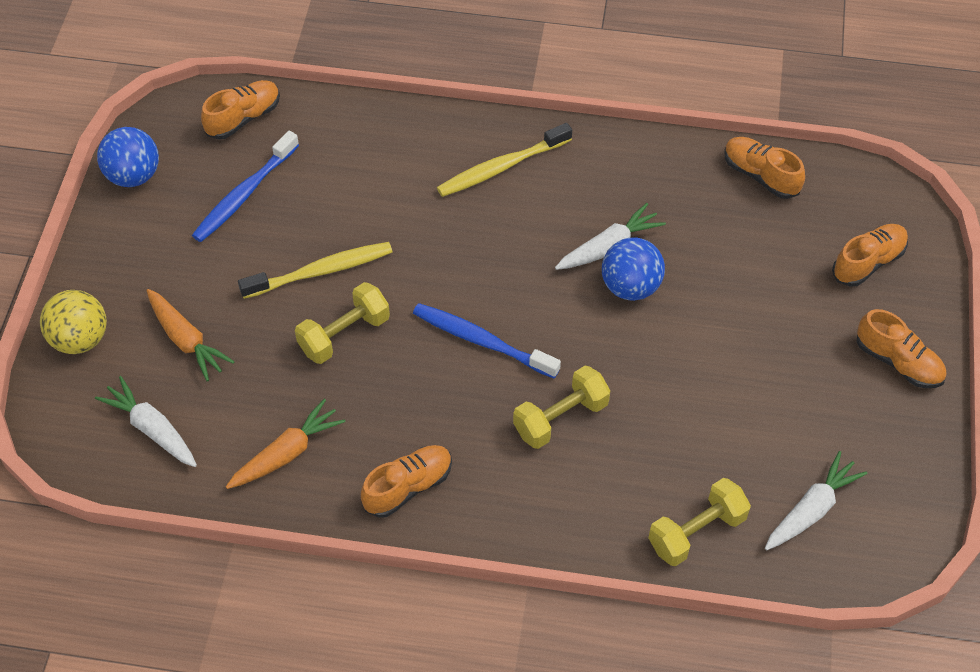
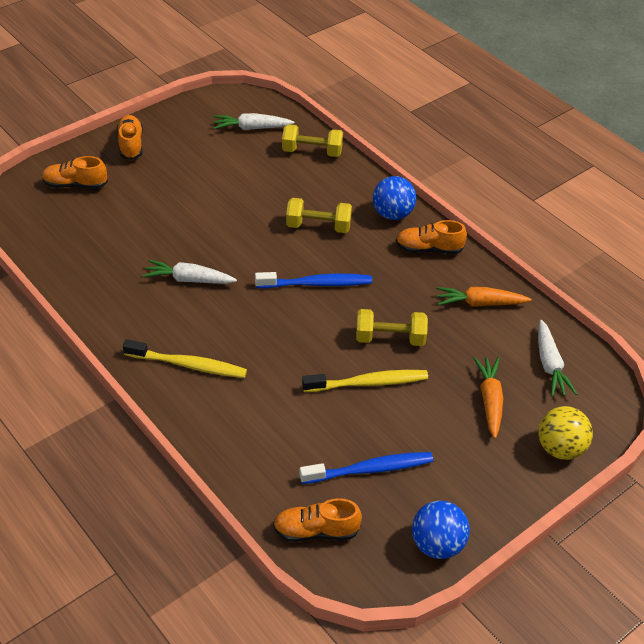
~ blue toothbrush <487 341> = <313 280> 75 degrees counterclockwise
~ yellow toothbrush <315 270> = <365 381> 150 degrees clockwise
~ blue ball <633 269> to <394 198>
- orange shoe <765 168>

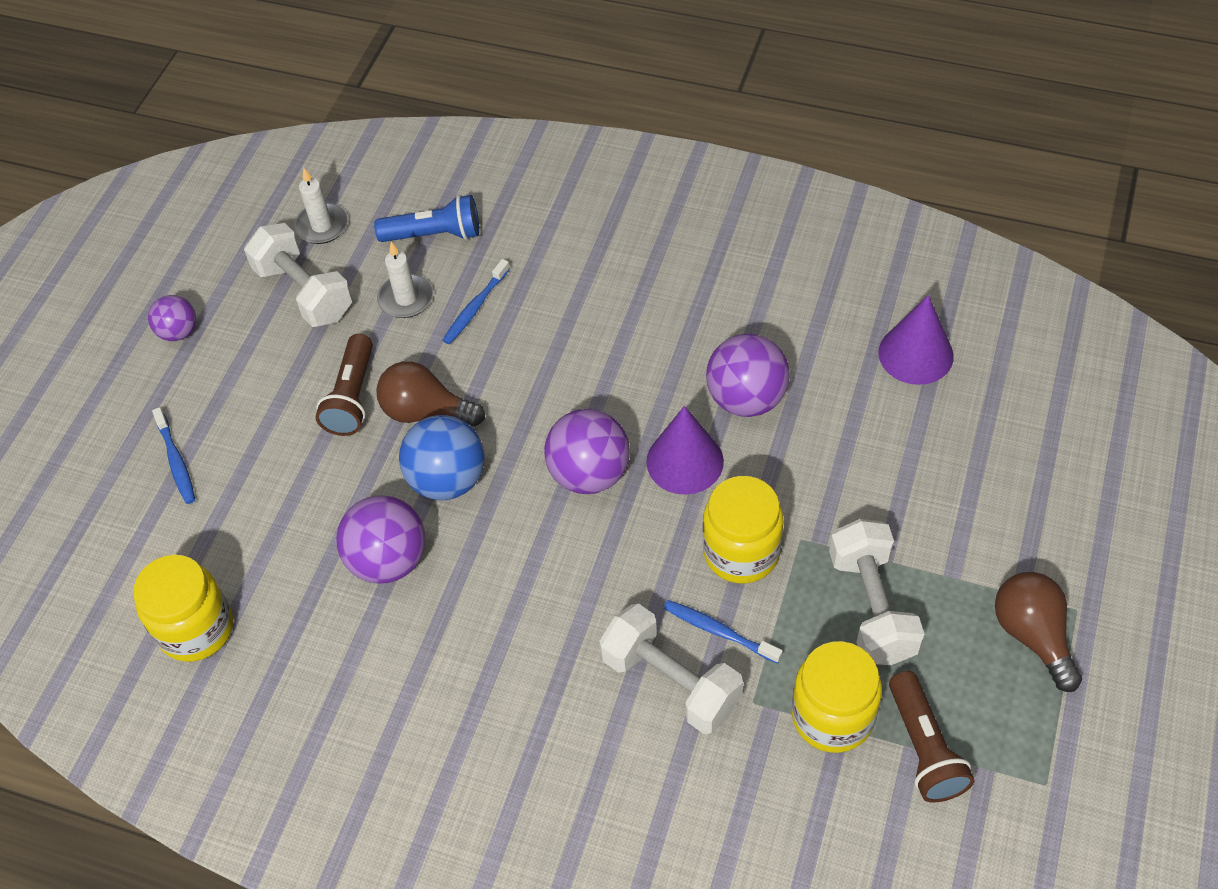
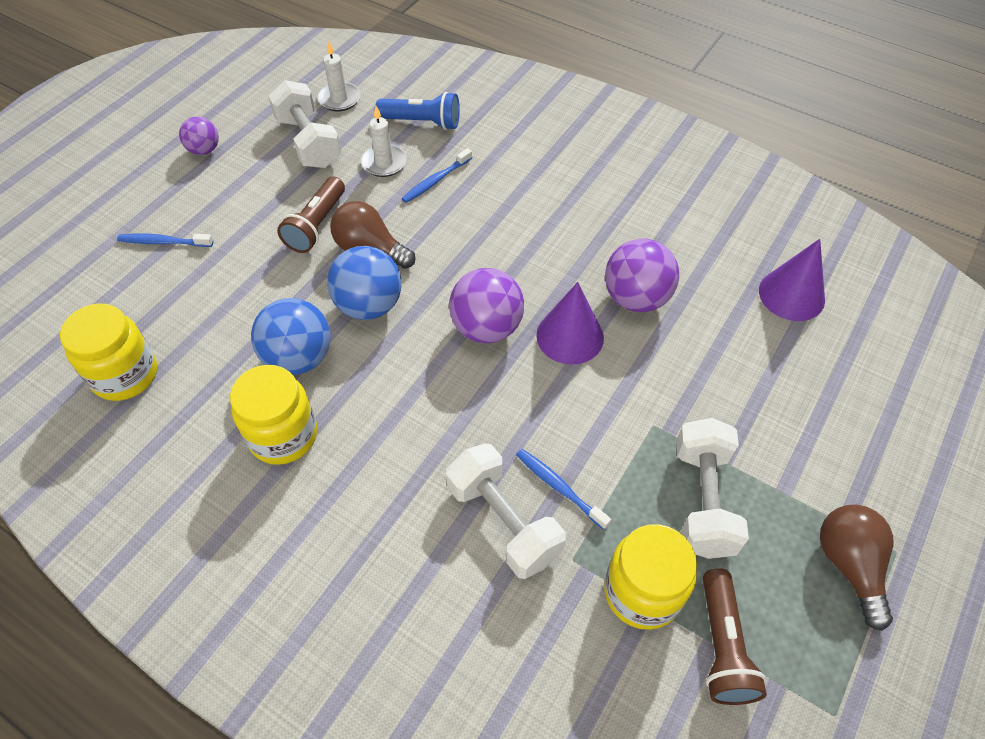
~ blue toothbrush <173 455> = <165 240> 105 degrees clockwise
~ yellow jar <743 530> to <273 415>
~ purple ball <381 539> to blue ball <290 336>

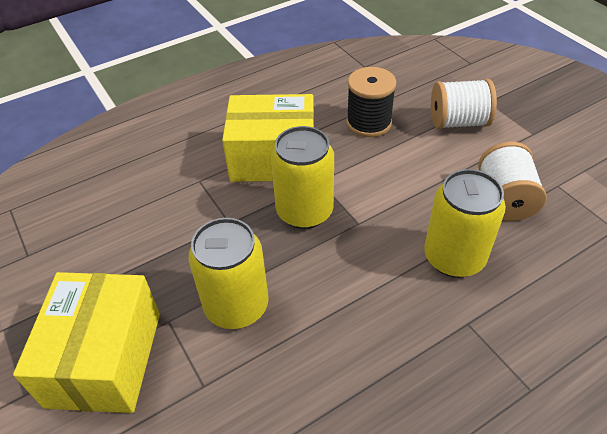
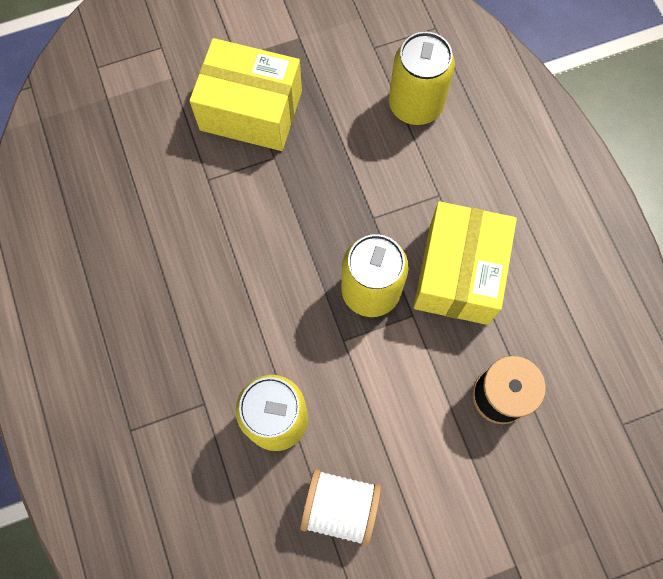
~ yellow can <229 273> to <422 78>
- white spool <464 104>

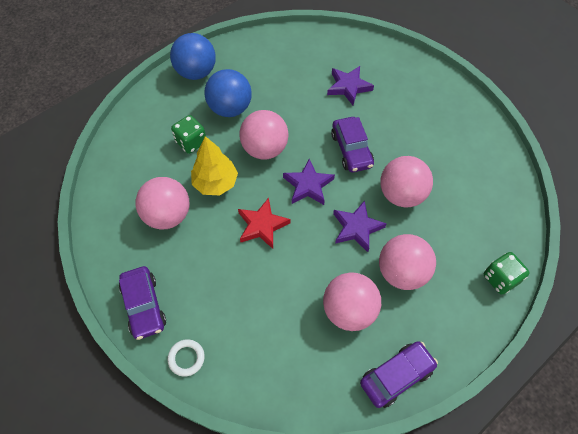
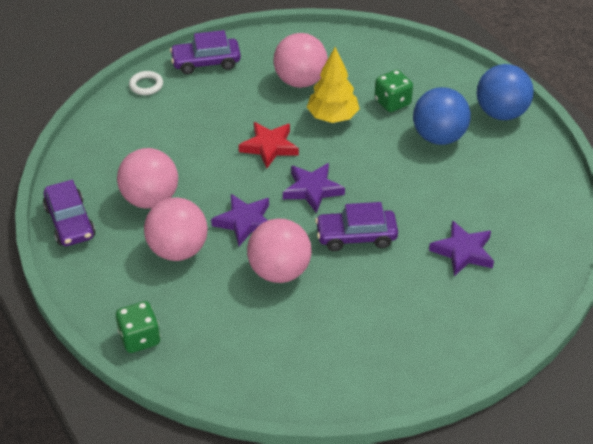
- pink ball <264 135>

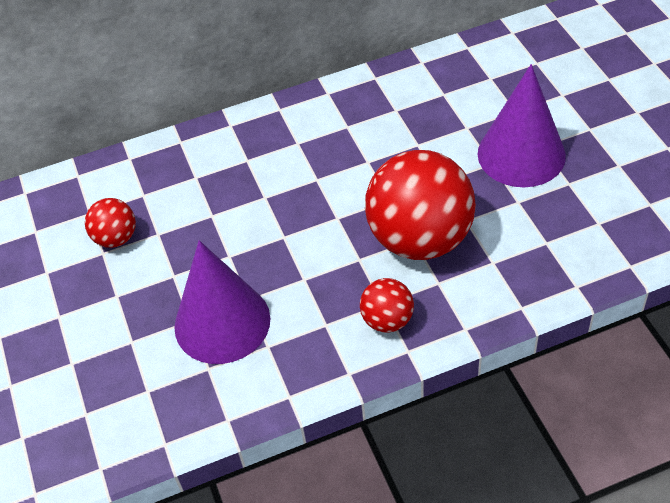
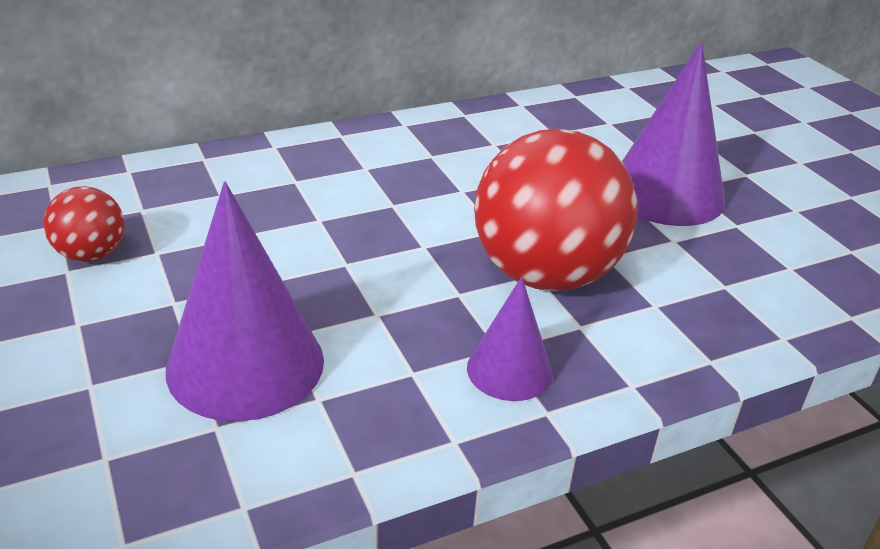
~ red ball <387 305> to purple cone <509 338>

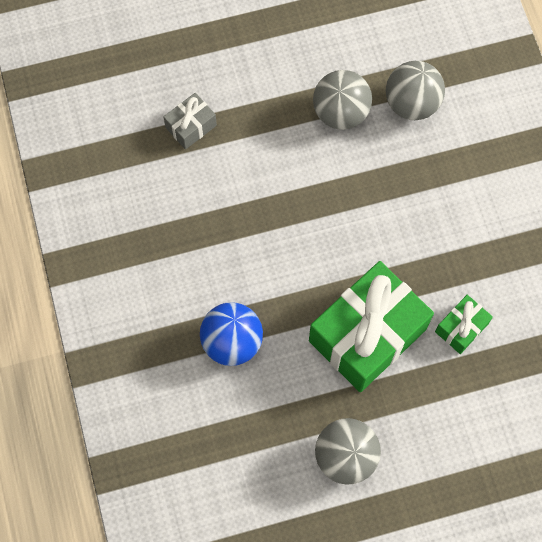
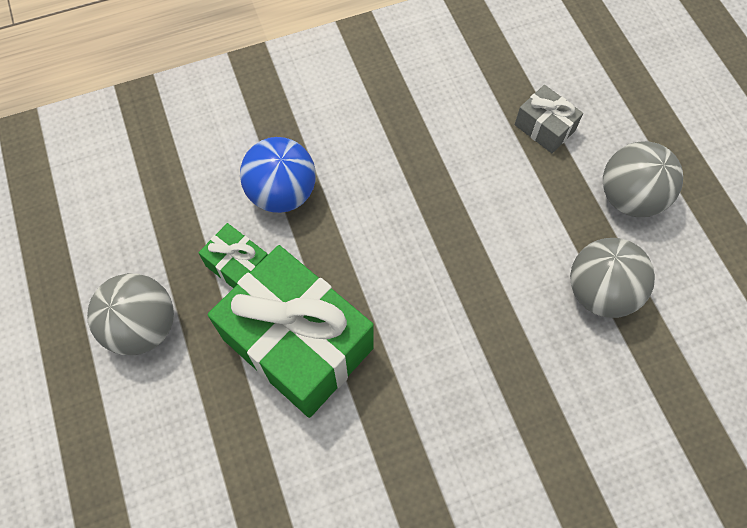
~ green gift <464 324> to <233 255>
~ grey ball <415 90> to <643 179>

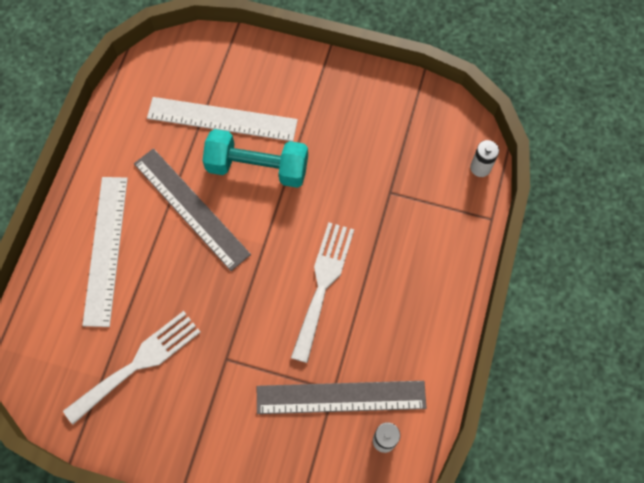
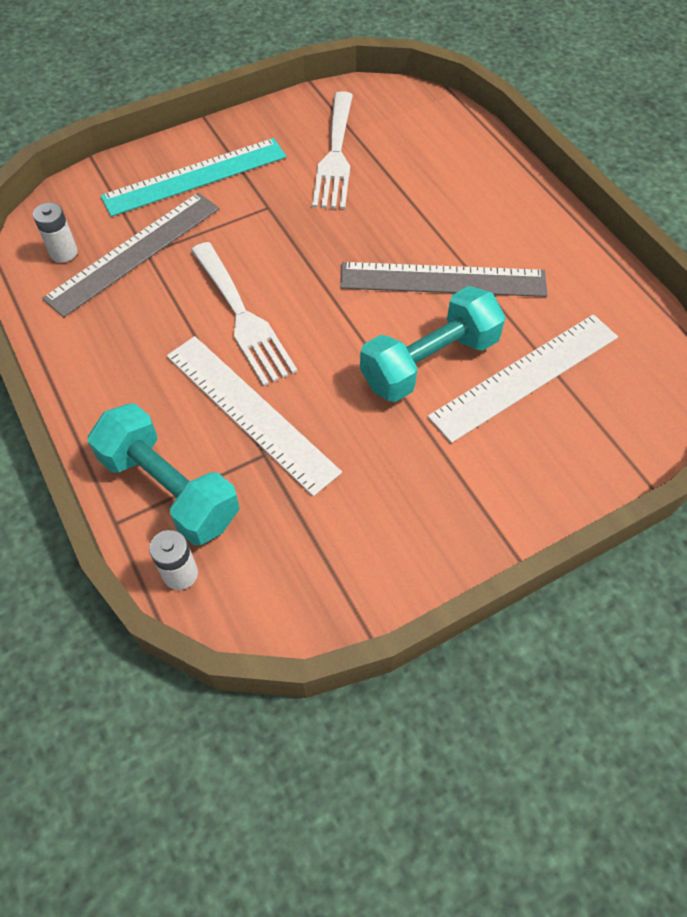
+ turquoise dumbbell <164 474>
+ turquoise ruler <193 177>
~ white ruler <105 252> to <254 416>

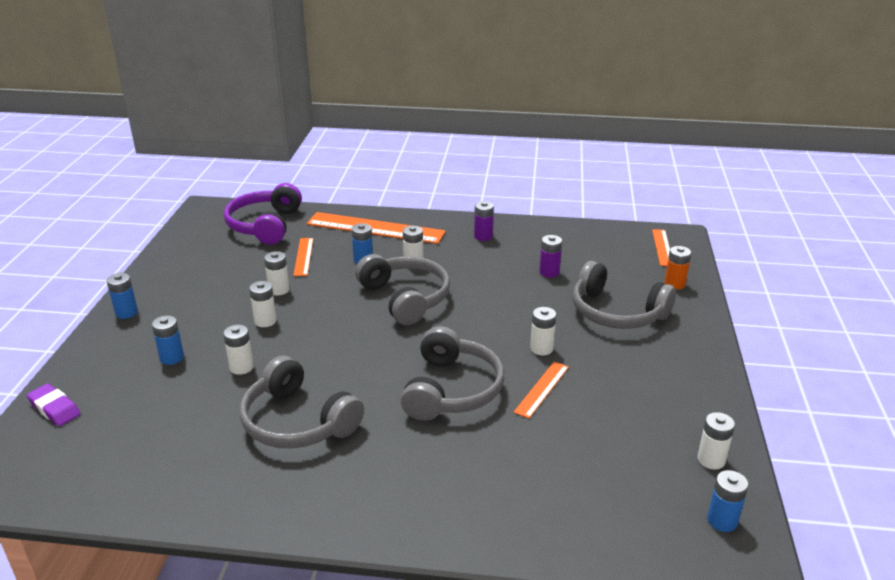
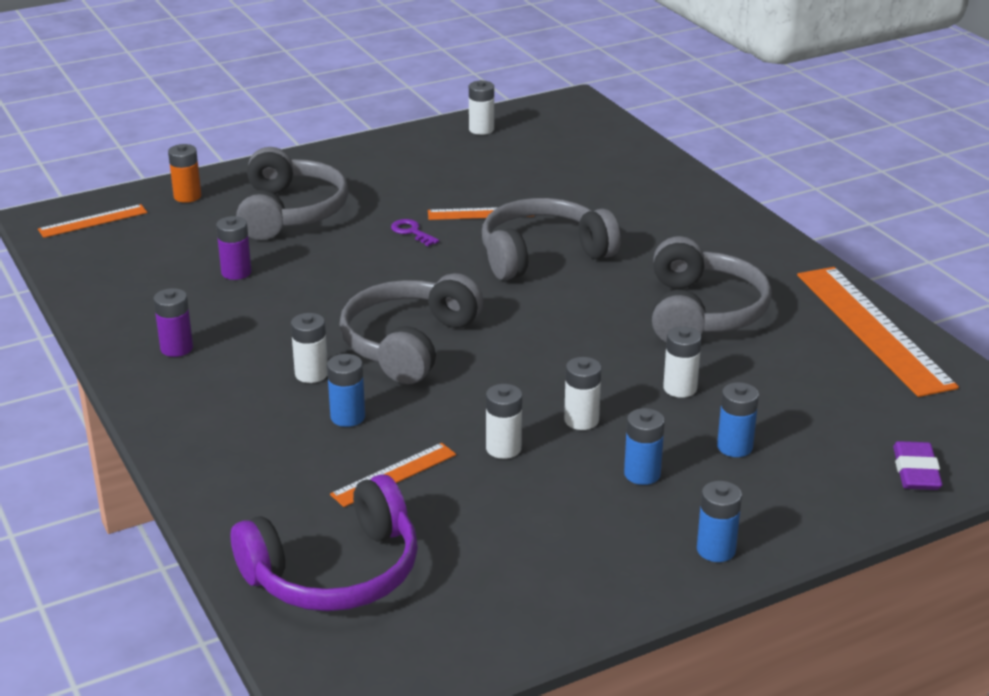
~ white battery <543 331> to purple key <415 232>
~ blue battery <727 501> to <644 446>
~ orange ruler <376 228> to <878 332>

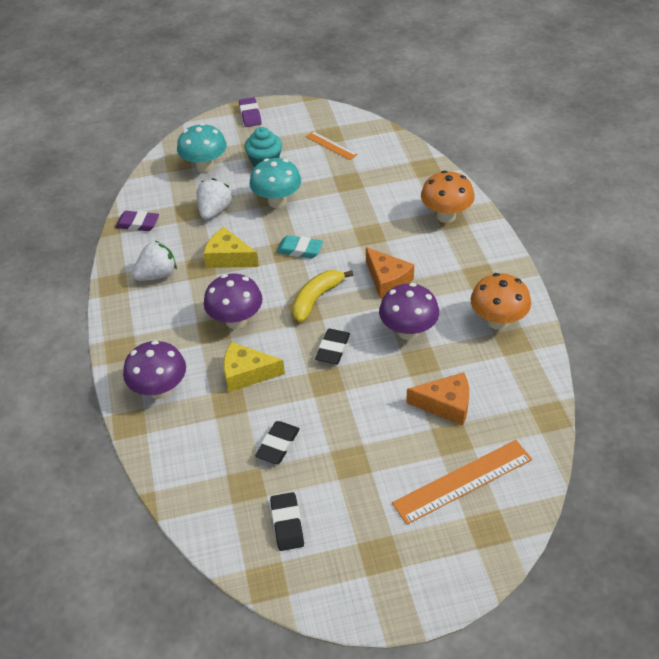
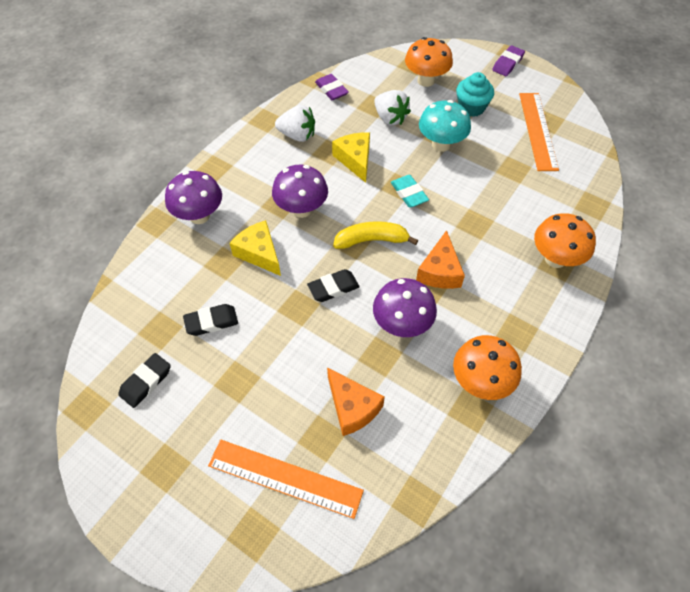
~ white strawberry <214 199> = <392 107> 75 degrees clockwise
~ turquoise mushroom <202 148> to orange mushroom <429 62>
~ orange ruler <332 145> = <539 132> x1.77

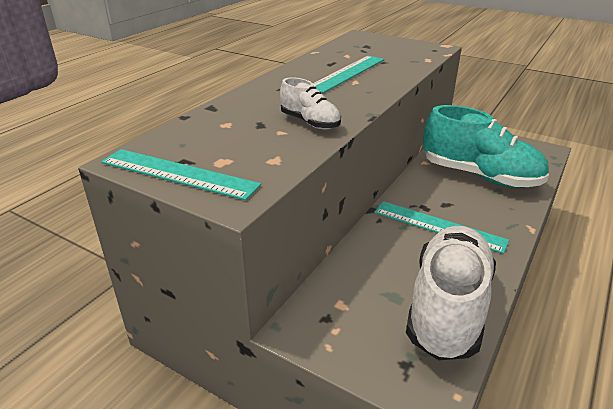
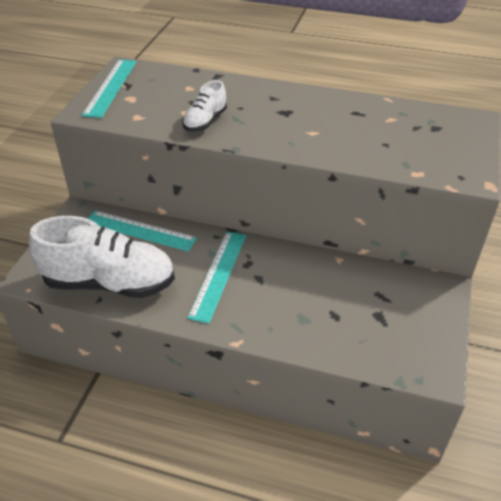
~ turquoise ruler <348 74> to <142 231>
- turquoise shoe <486 146>

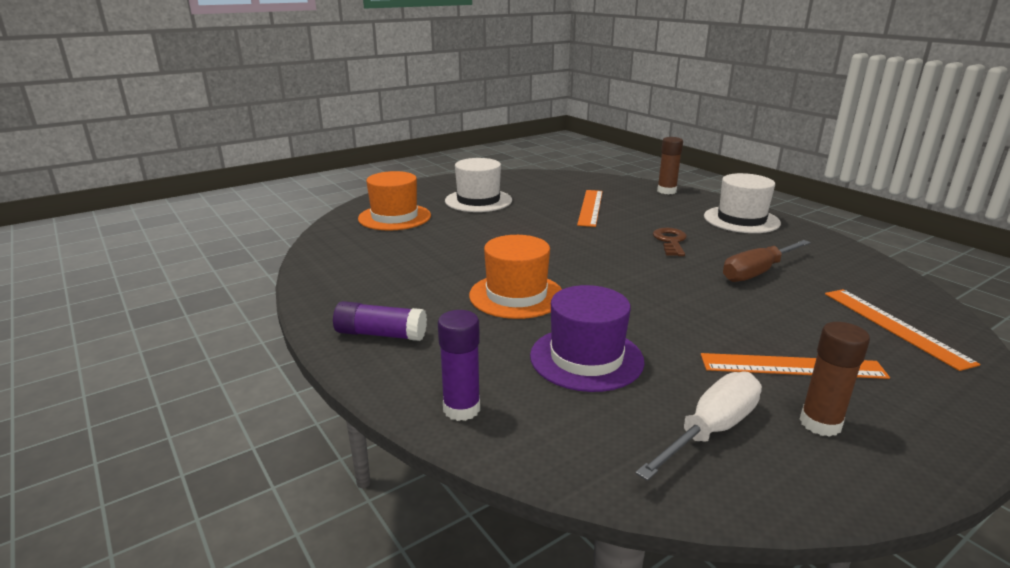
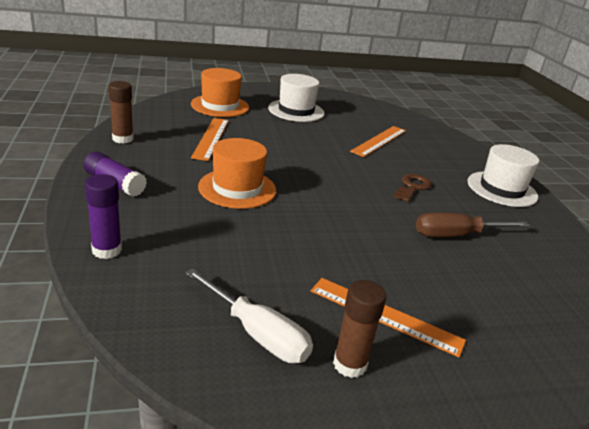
~ brown glue stick <670 165> to <121 112>
~ white screwdriver <698 426> = <249 315> 60 degrees clockwise
~ orange ruler <903 330> to <210 139>
- purple hat <587 338>

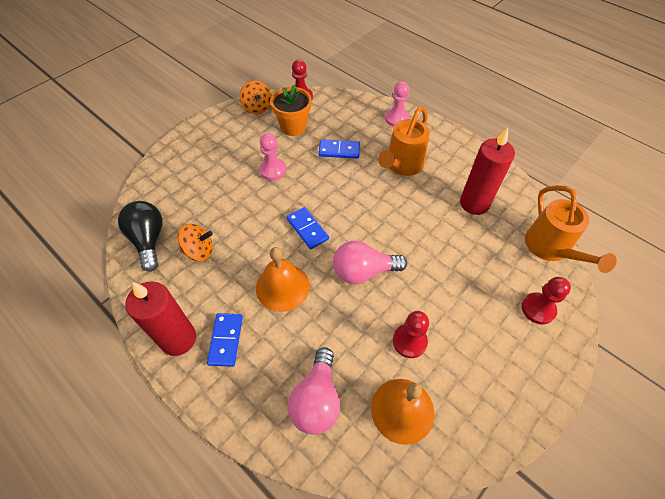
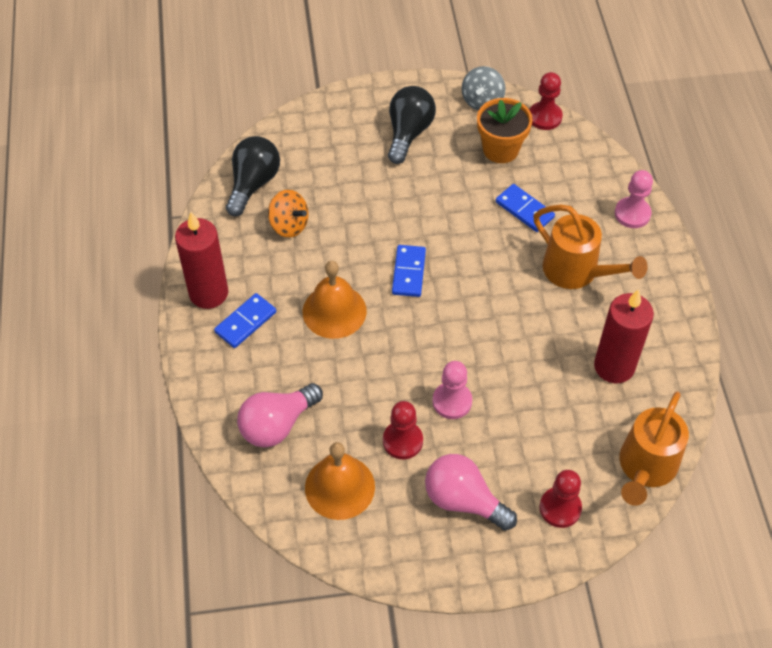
+ black light bulb <412 125>
~ pink light bulb <370 262> to <471 492>
~ pink pawn <272 157> to <452 390>
~ orange spinning top <256 97> to grey spinning top <484 88>
~ orange watering can <404 141> = <590 247> 120 degrees counterclockwise

